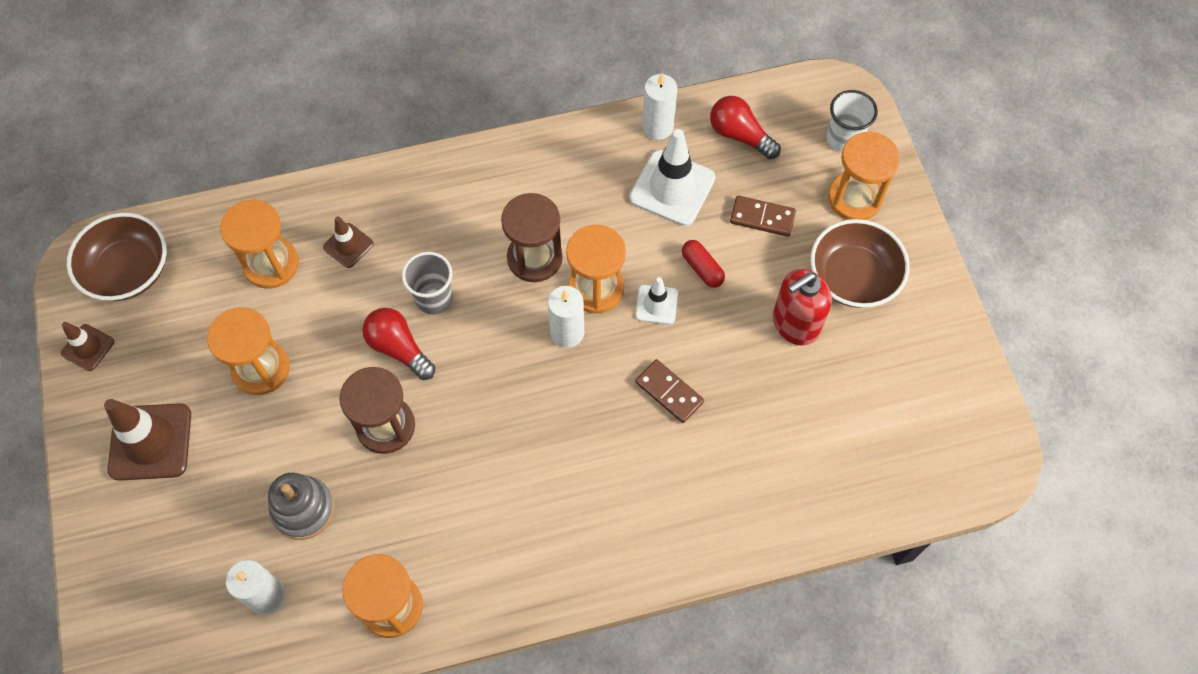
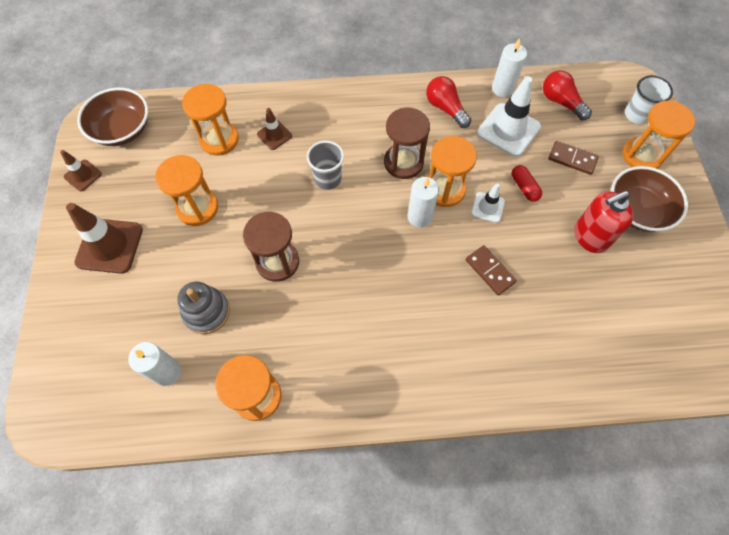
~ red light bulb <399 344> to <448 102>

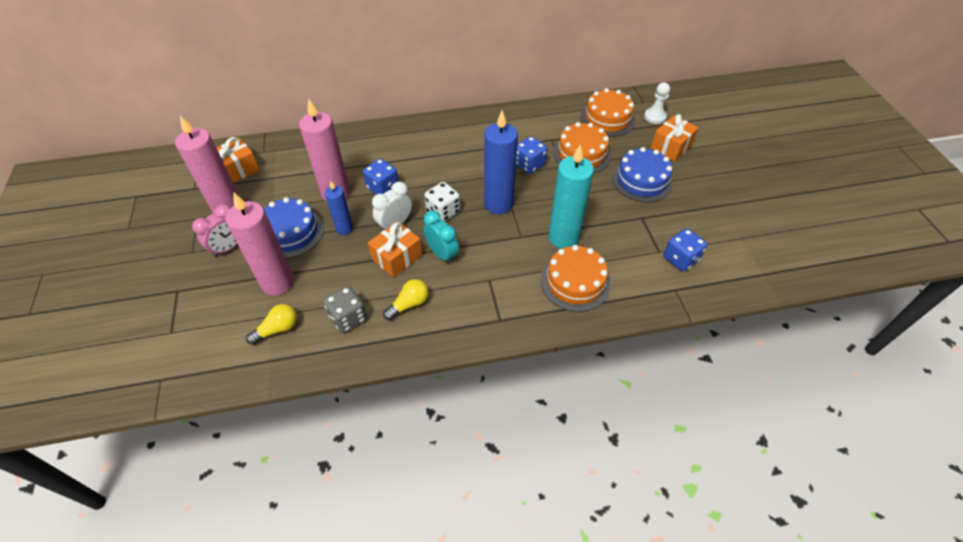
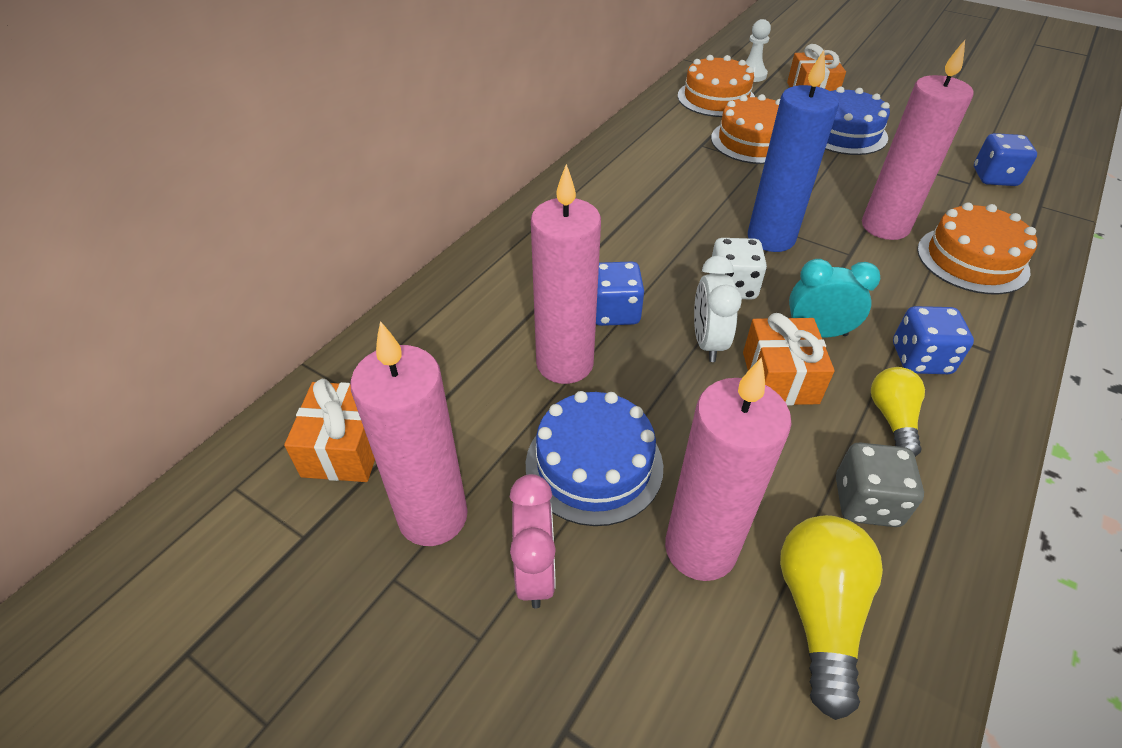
~ yellow light bulb <271 324> = <831 617> x1.55
~ turquoise candle <571 196> to pink candle <918 140>
~ blue dice <531 155> to <933 340>
- blue candle <339 208>

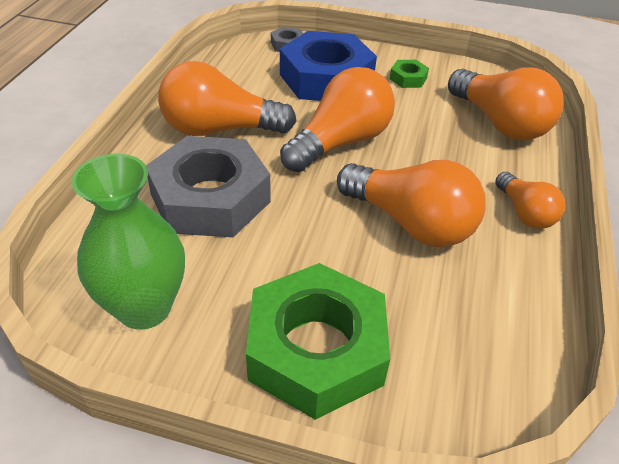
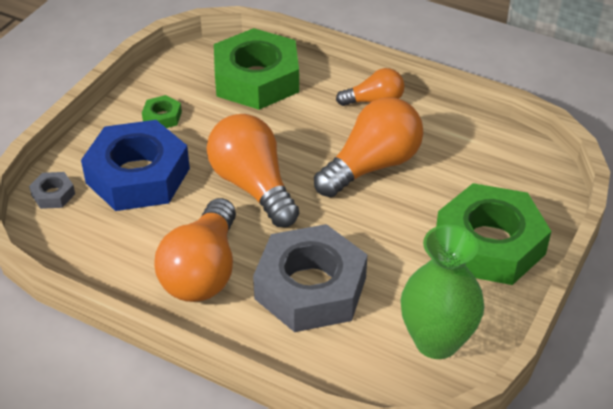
~ orange light bulb <506 103> to green nut <256 69>

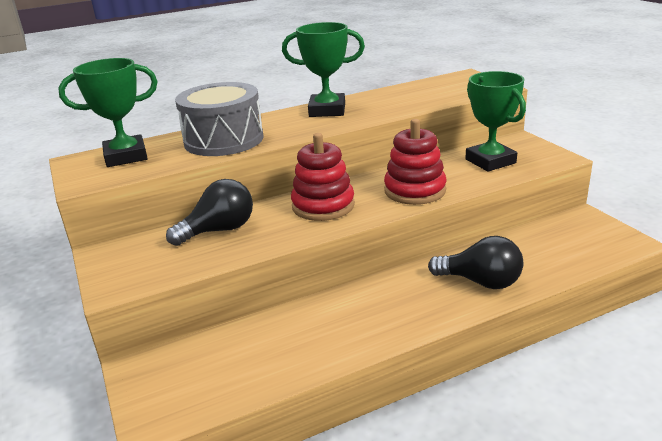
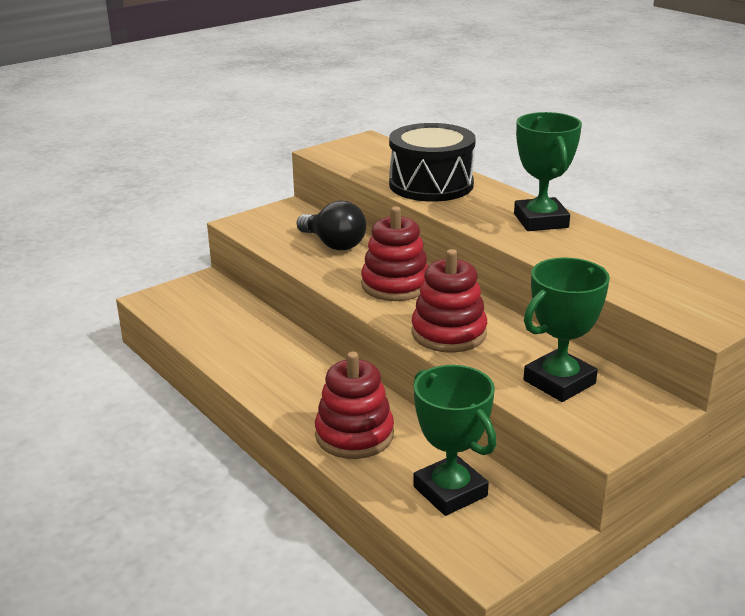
~ black light bulb <475 262> to red stacking toy <354 405>
~ grey drum <219 119> to black drum <432 162>
~ green trophy <108 112> to <455 440>

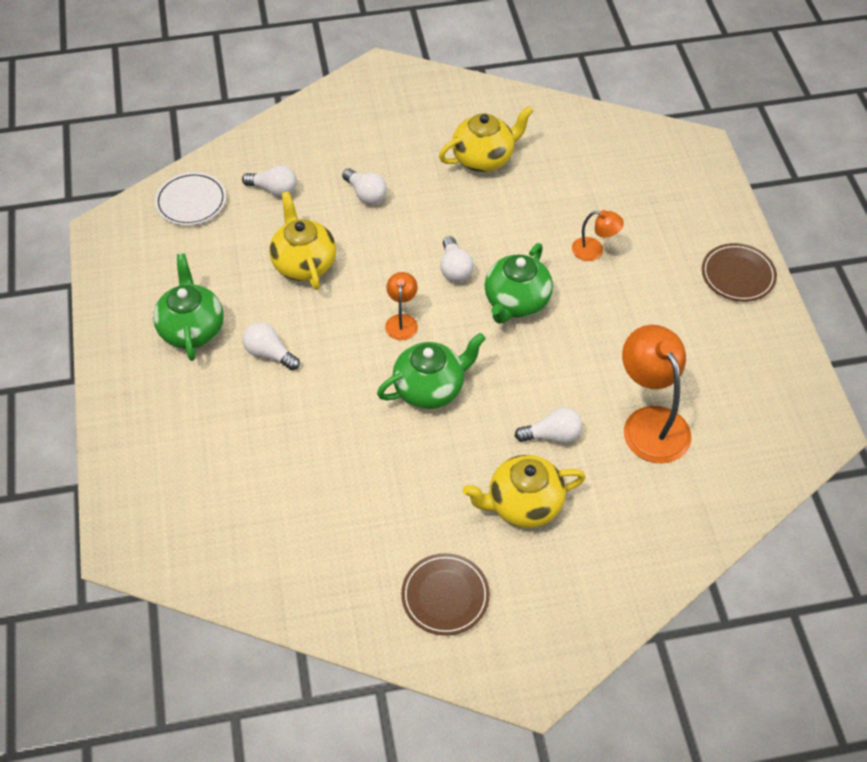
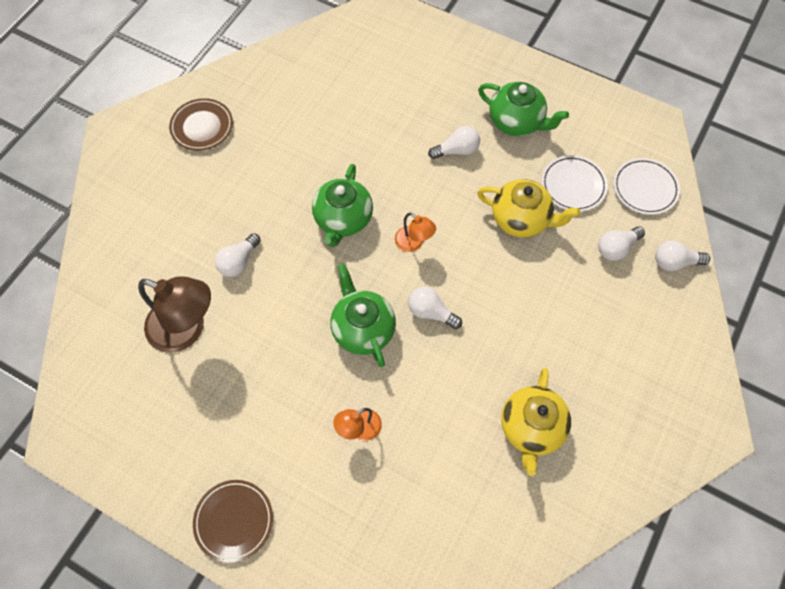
~ orange lamp <656 394> to brown lamp <174 314>
+ white plate <574 183>
~ white light bulb <364 186> to <682 255>
- yellow teapot <524 491>

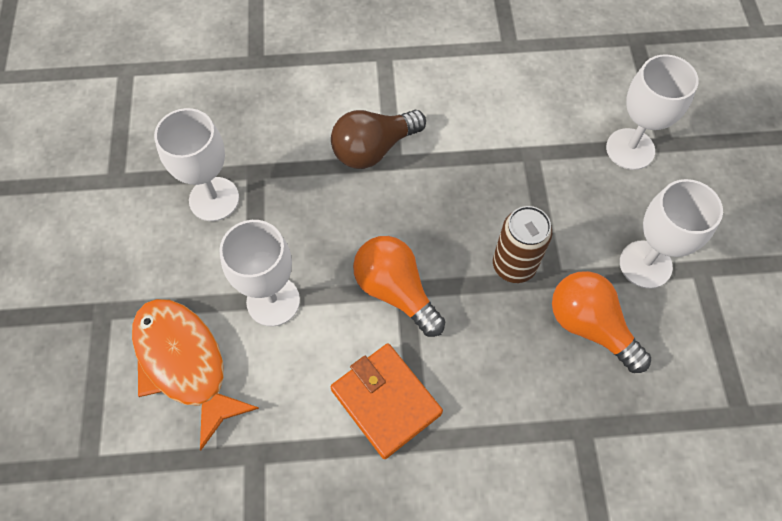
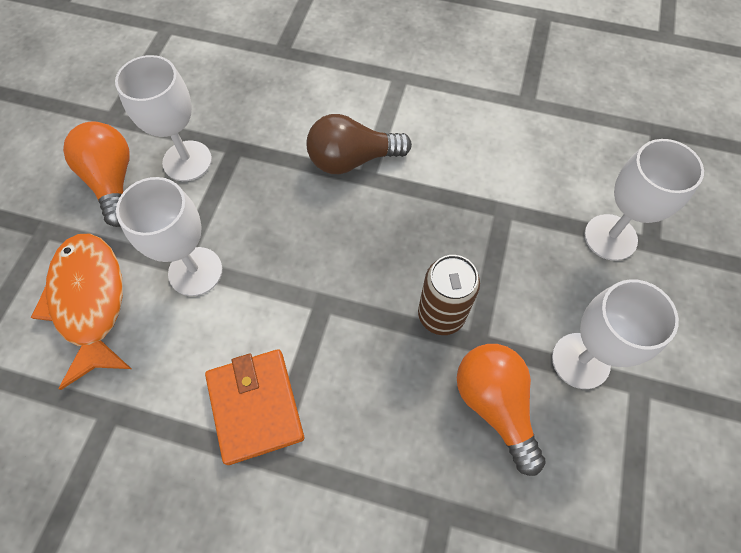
~ orange light bulb <399 286> to <96 174>

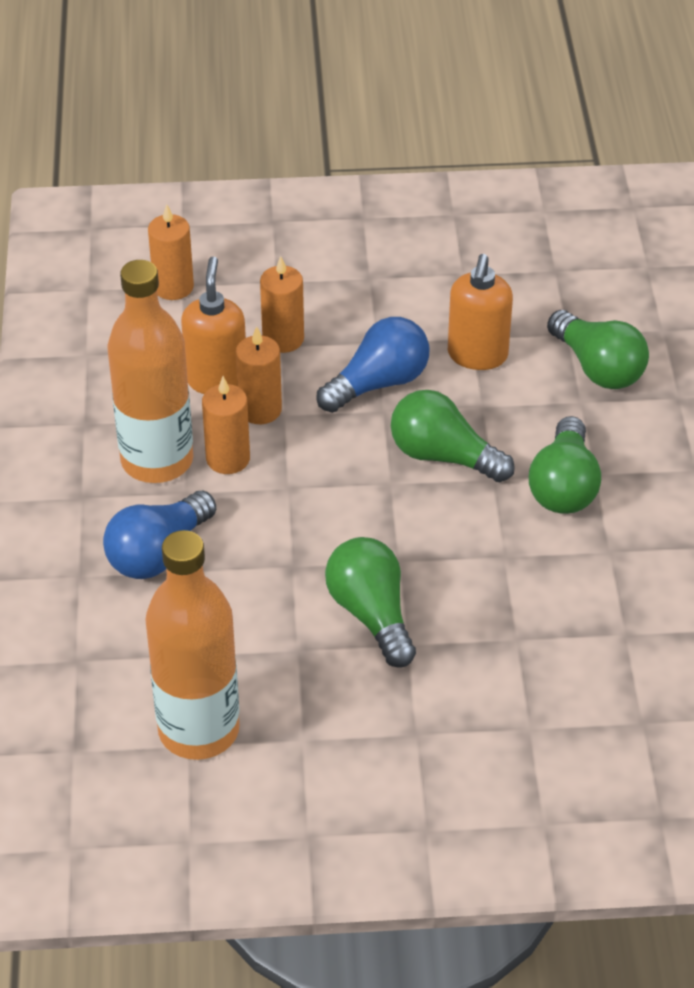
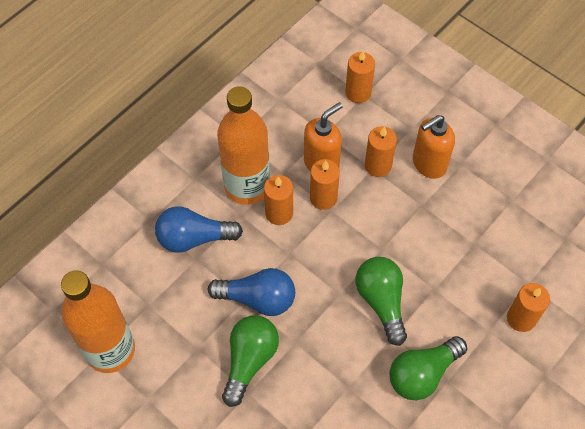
~ blue light bulb <373 365> to <251 292>
~ orange soap dispenser <480 312> to <434 147>
~ green light bulb <598 349> to orange candle <528 307>

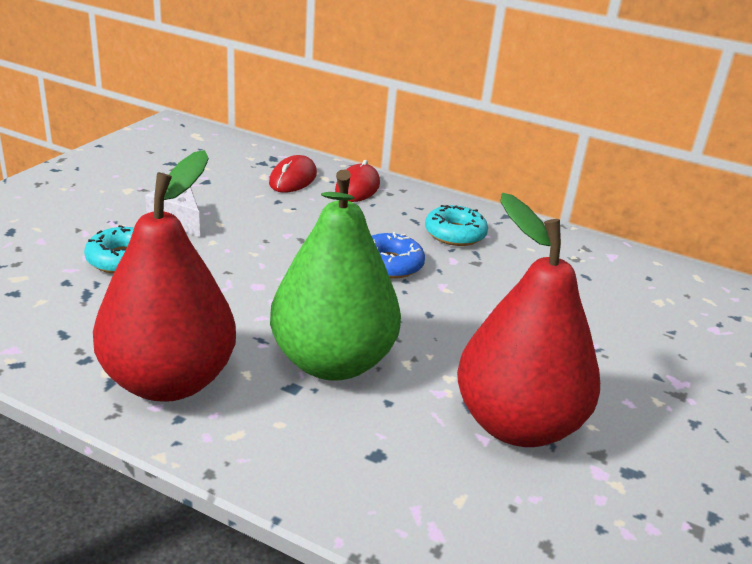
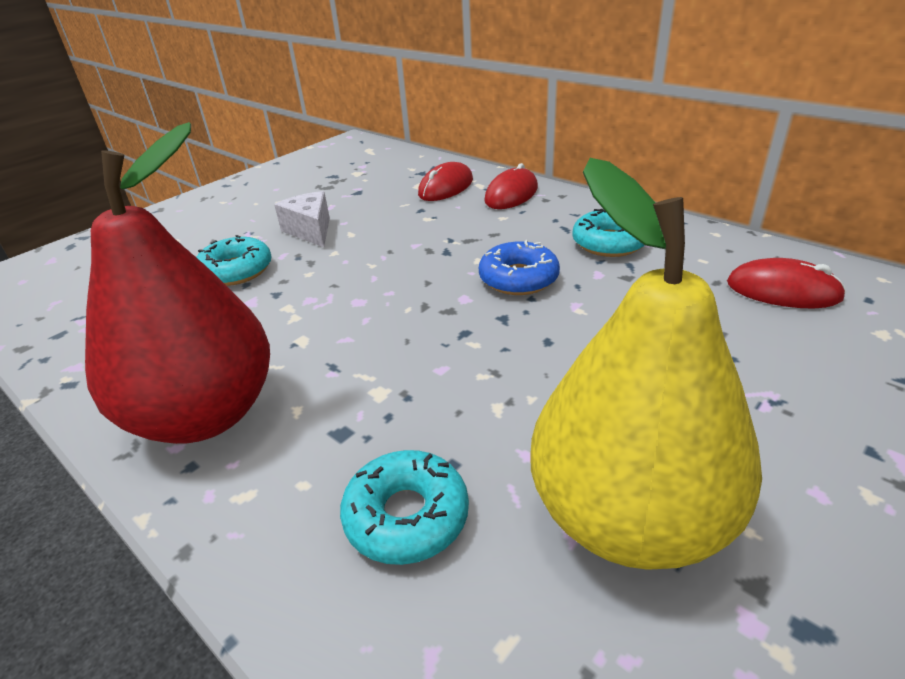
+ turquoise donut <404 507>
~ red pear <528 320> to yellow pear <646 364>
+ red mouse <786 283>
- green pear <335 275>

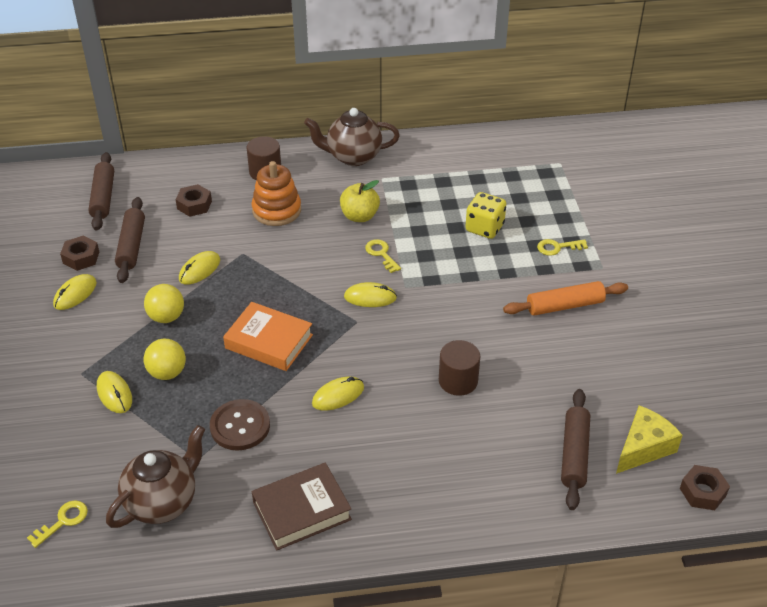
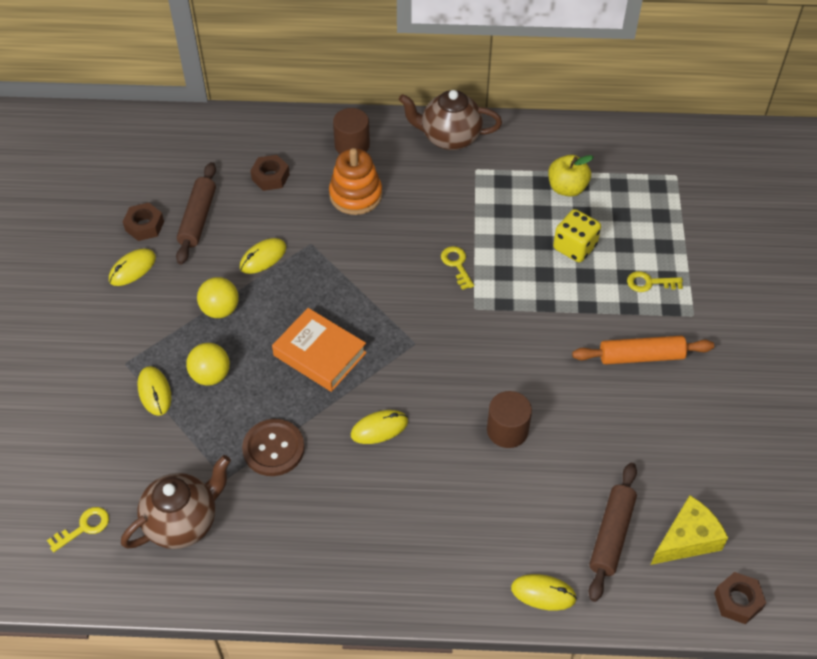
~ yellow mouse <370 294> to <544 592>
~ yellow apple <360 201> to <571 176>
- brown rolling pin <101 191>
- brown book <302 506>

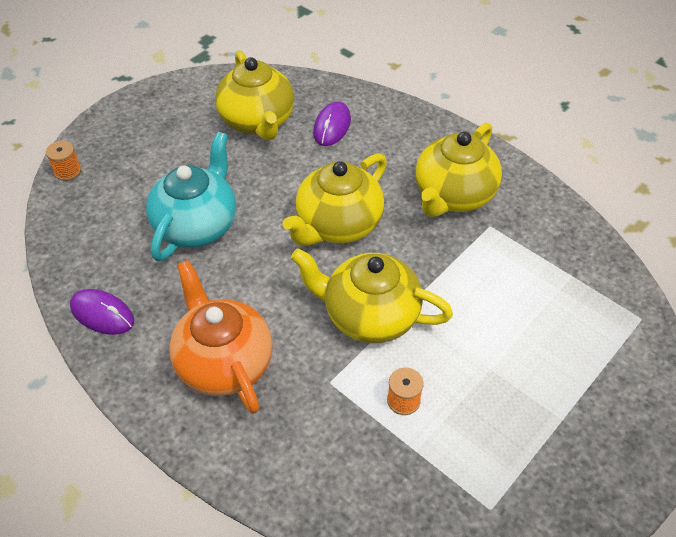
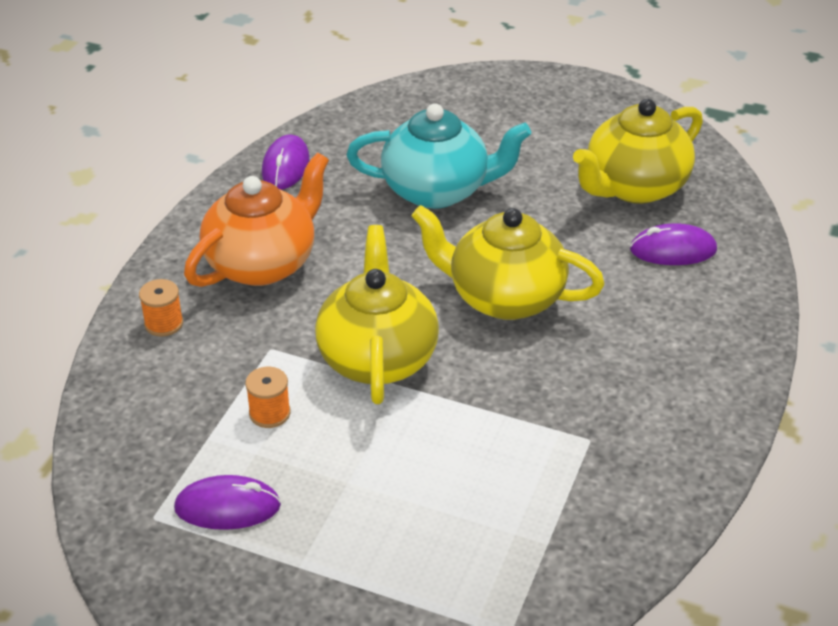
~ orange spool <63 161> to <161 308>
+ purple mouse <227 502>
- yellow teapot <458 169>

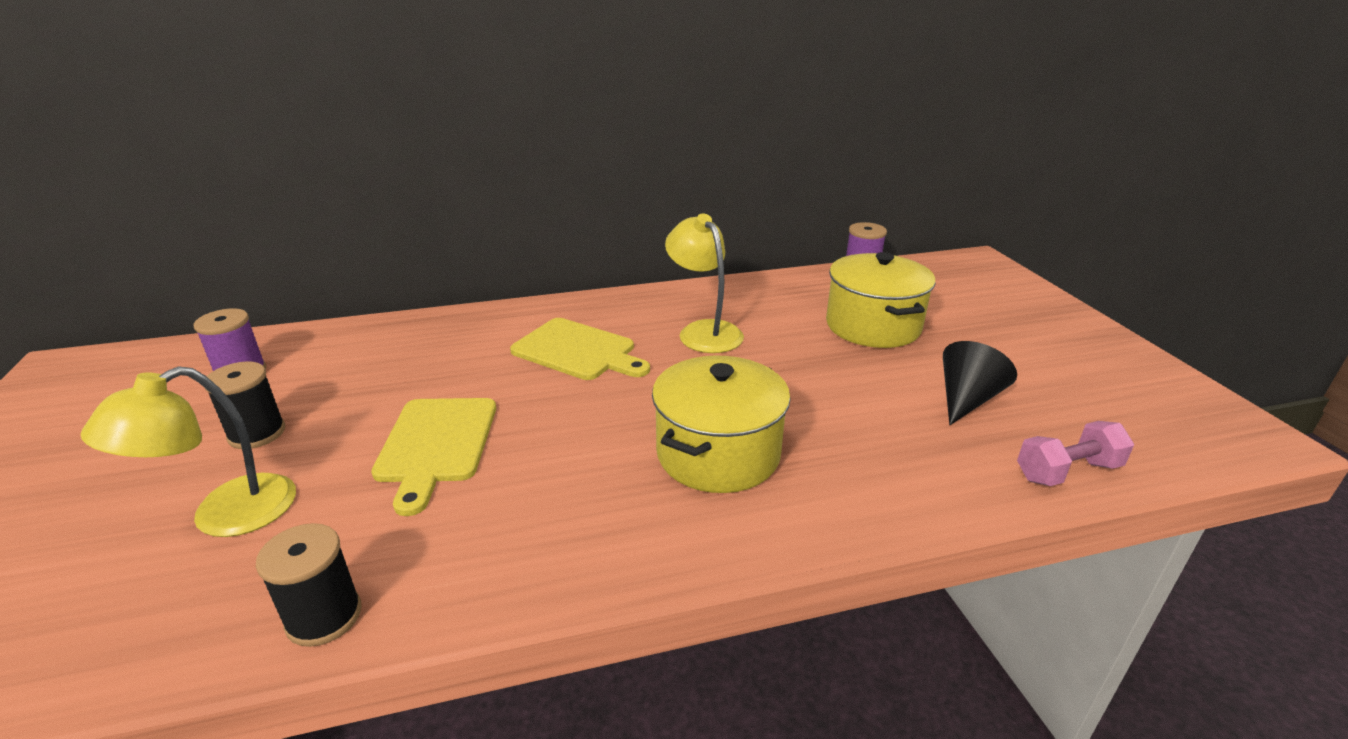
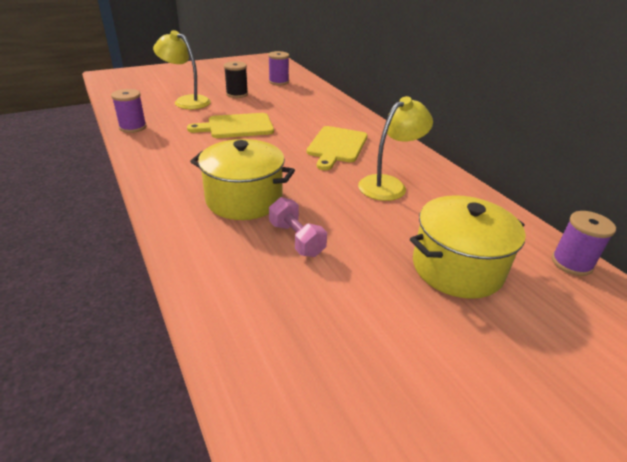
~ black spool <309 585> to purple spool <129 111>
~ pink dumbbell <1075 453> to <298 227>
- black cone <980 383>

